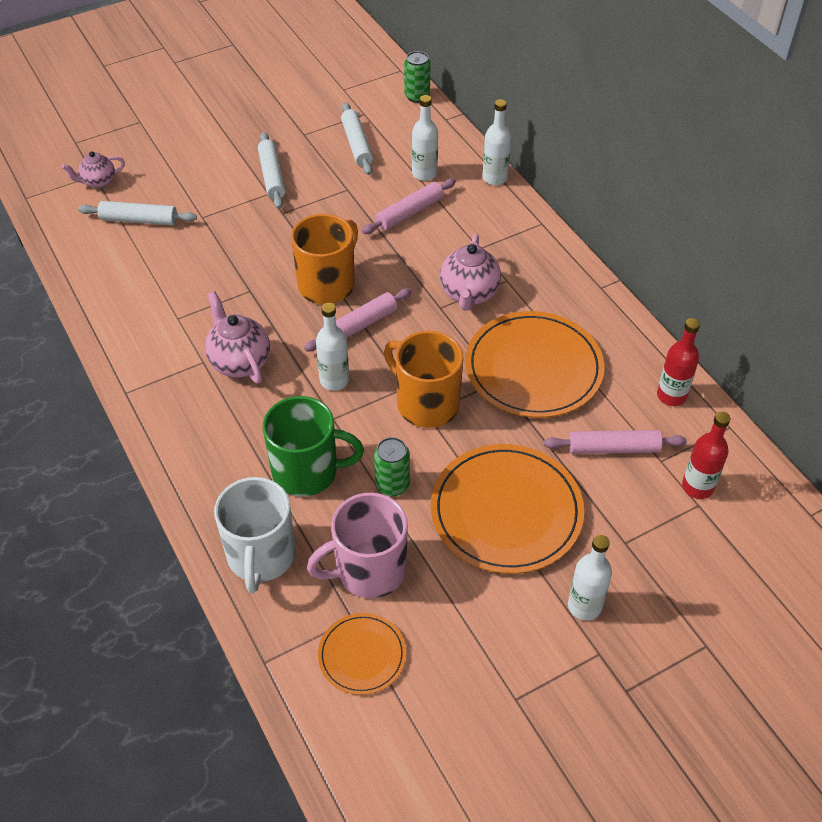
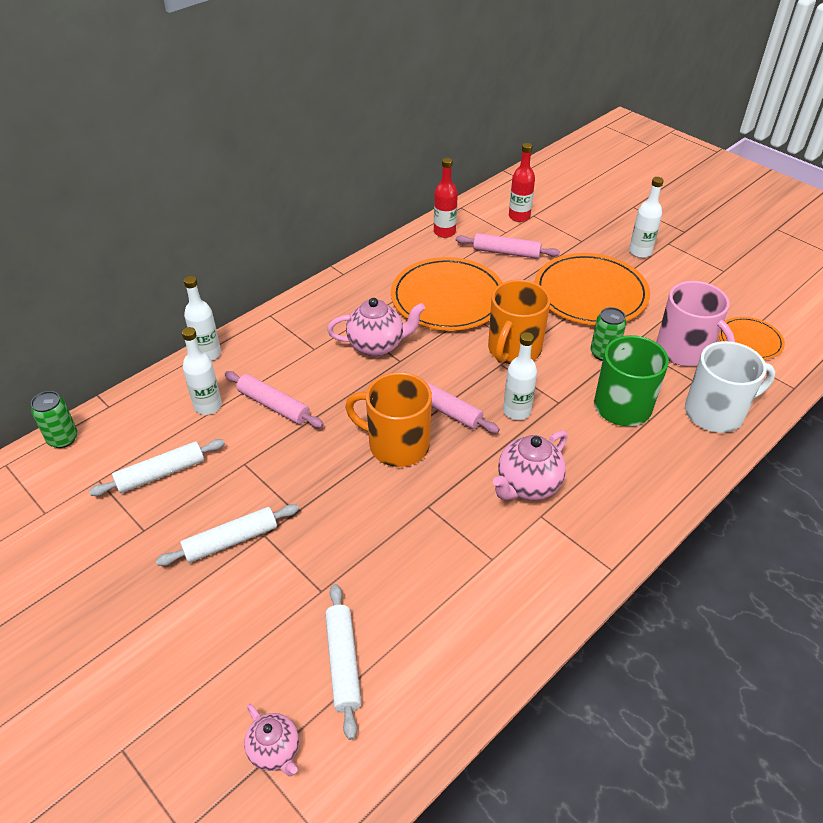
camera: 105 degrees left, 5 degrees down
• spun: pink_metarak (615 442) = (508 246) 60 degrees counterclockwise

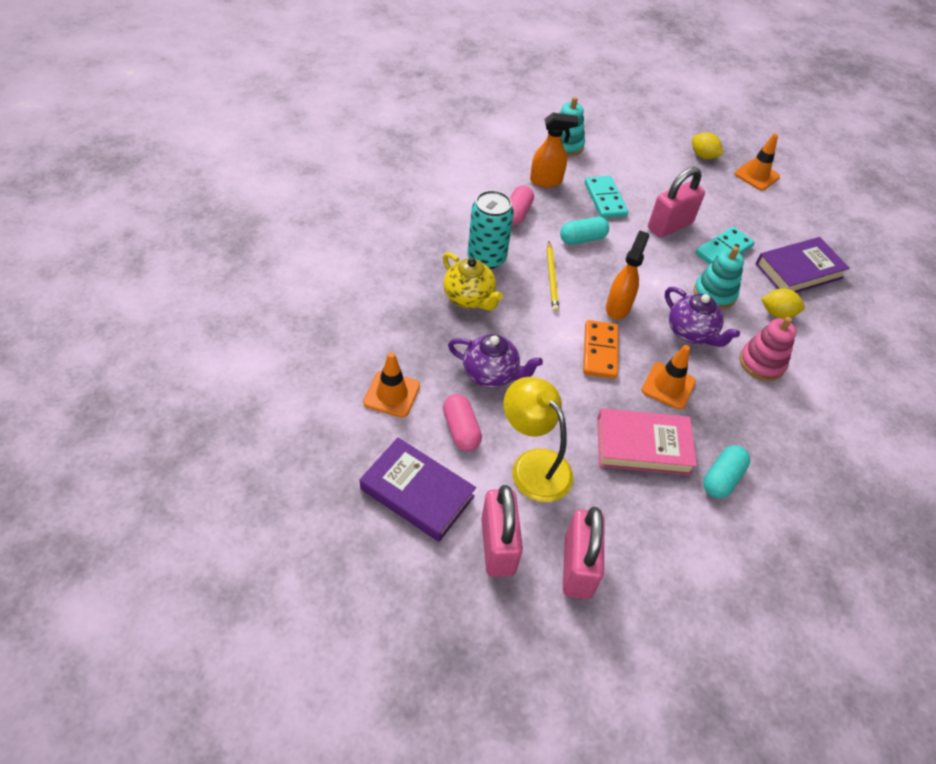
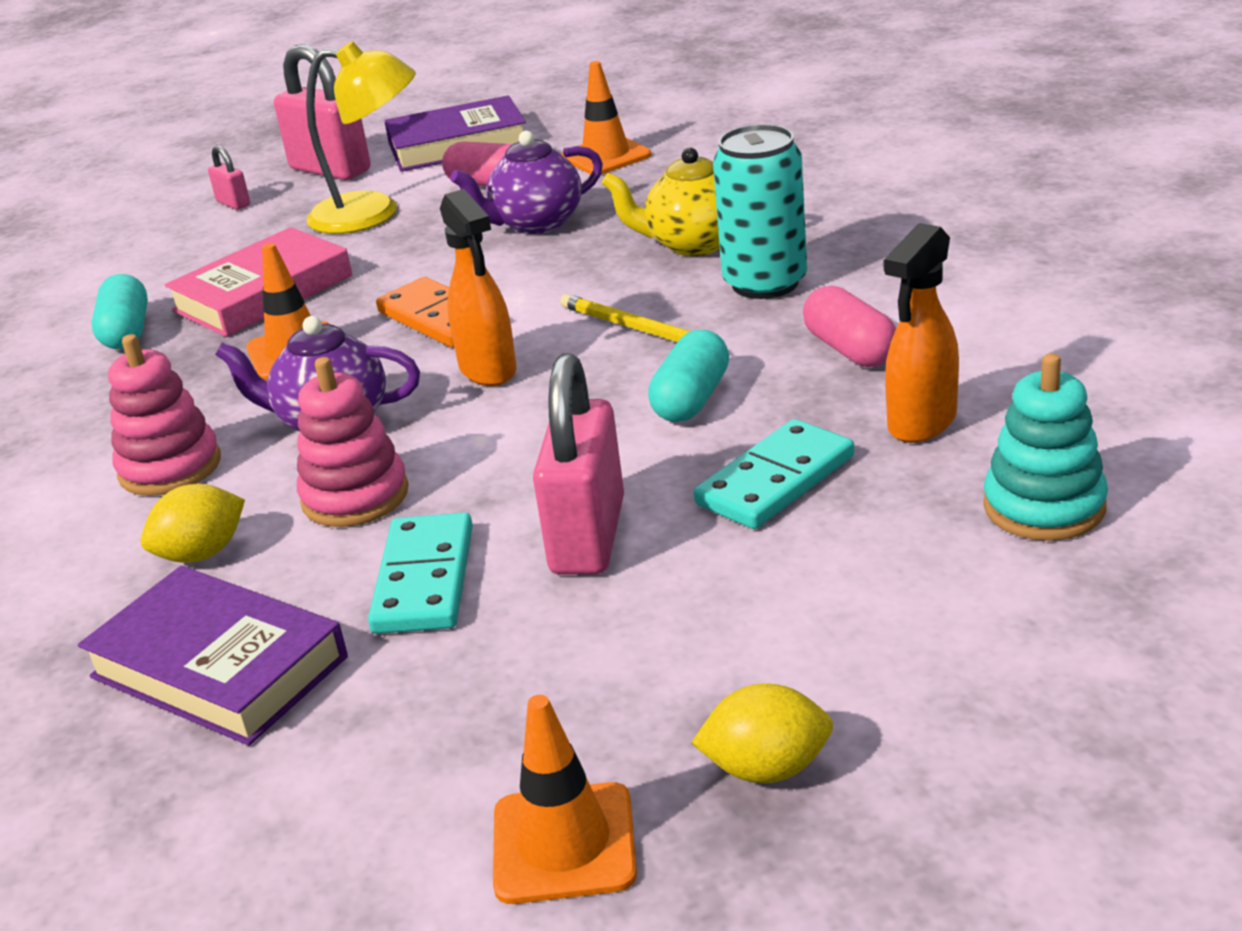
camera: 140 degrees right, 20 degrees down
• colour: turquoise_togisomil (719 278) to pink_togisomil (353 442)
• spun: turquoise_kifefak (606 197) = (774 474) 75 degrees counterclockwise
• spun: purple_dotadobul (802 265) = (213 656) 75 degrees counterclockwise
• size: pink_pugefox (583 553) = (229 177) x0.47

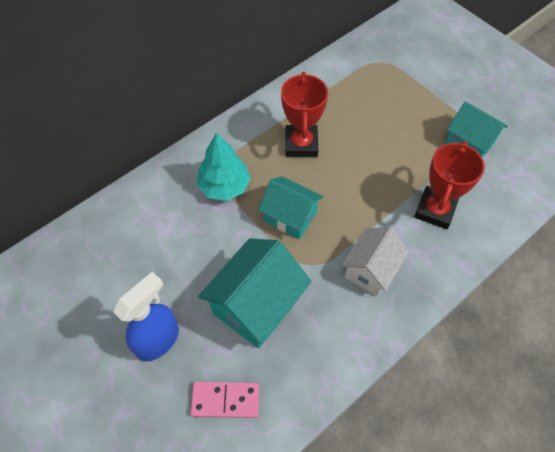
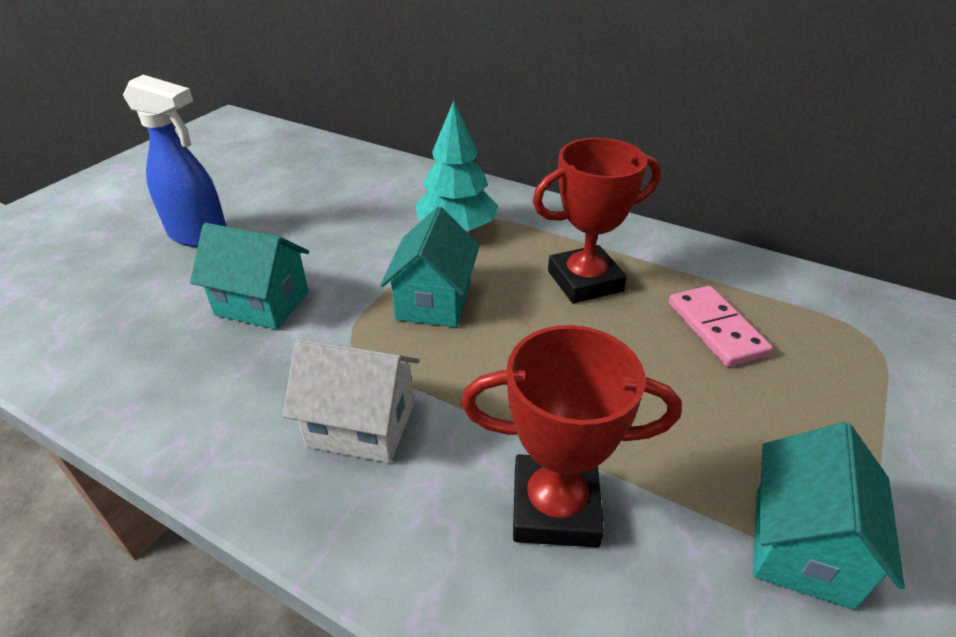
camera: 70 degrees right, 20 degrees down
• relocated: pink_kifefak (225 400) to (721 326)
• size: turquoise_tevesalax (254 293) = (249 276) x0.66

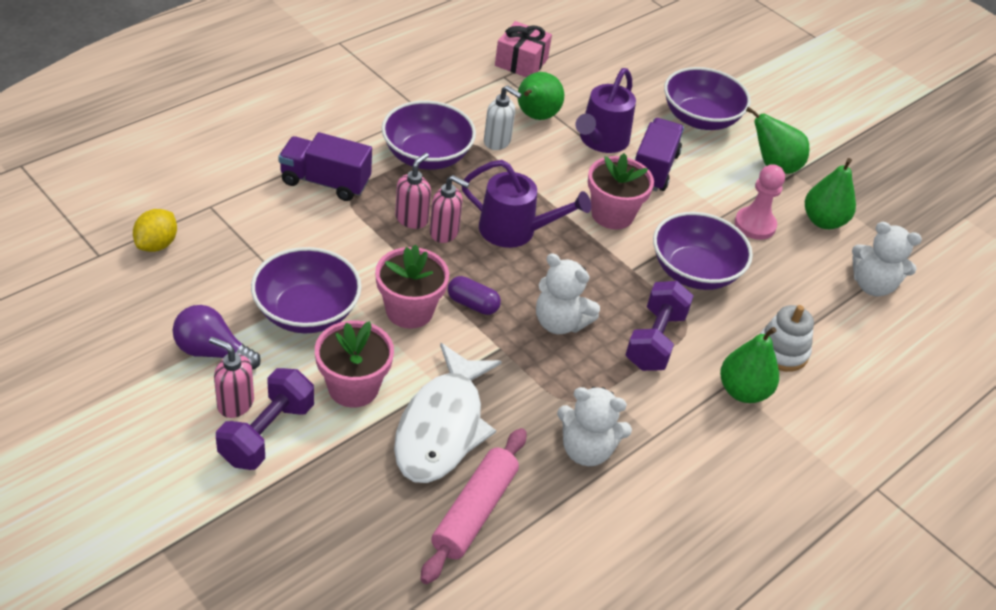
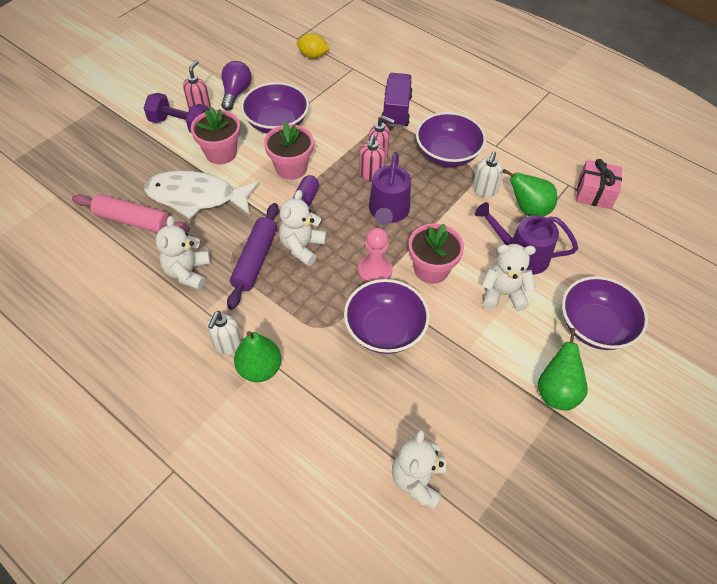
camera: 85 degrees right, 10 degrees up
• missing: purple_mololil (659 326)
• missing: white_togisomil (787 338)
• missing: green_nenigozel (830 193)
• appeared: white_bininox (224 333)
• appeared: purple_metarak (253 256)
• relocated: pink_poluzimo (760 202) to (375 255)
• exchanged: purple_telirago (659 154) to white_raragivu (508 277)

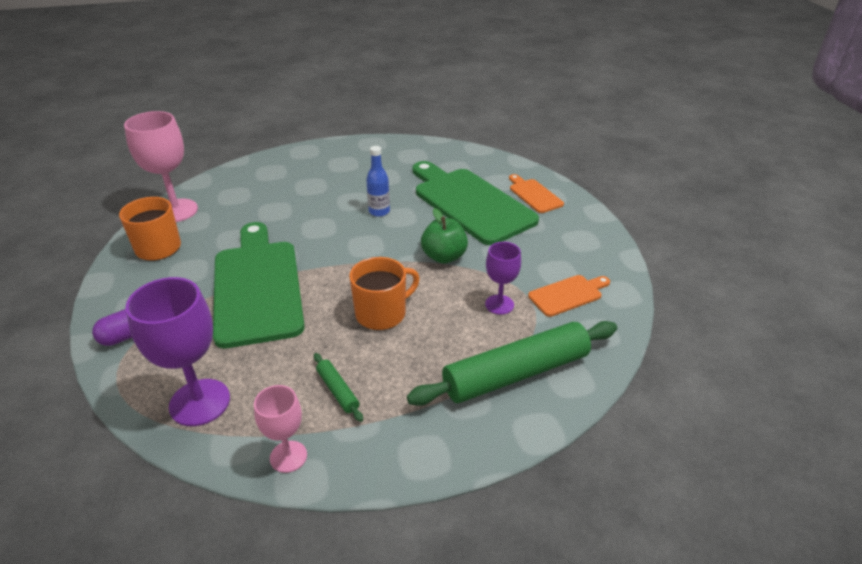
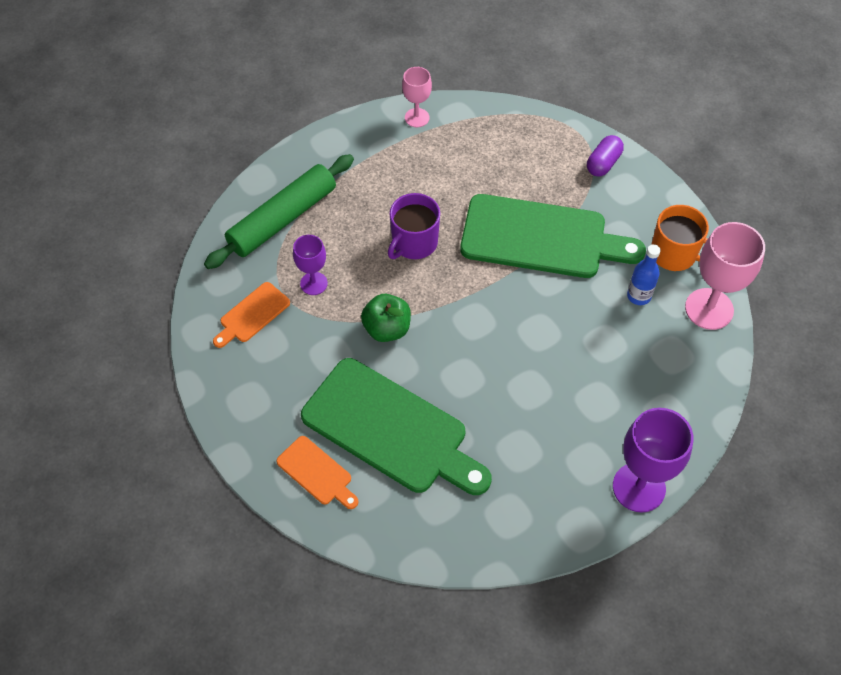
camera: 160 degrees right, 20 degrees up
• missing: green_metarak (338 387)
• relocated: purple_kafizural (177 351) to (653 460)
• relocated: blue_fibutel (378 181) to (644 274)
• colour: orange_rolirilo (384 293) to purple_rolirilo (414 226)
• spun: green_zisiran (259 285) = (553 236) 45 degrees counterclockwise

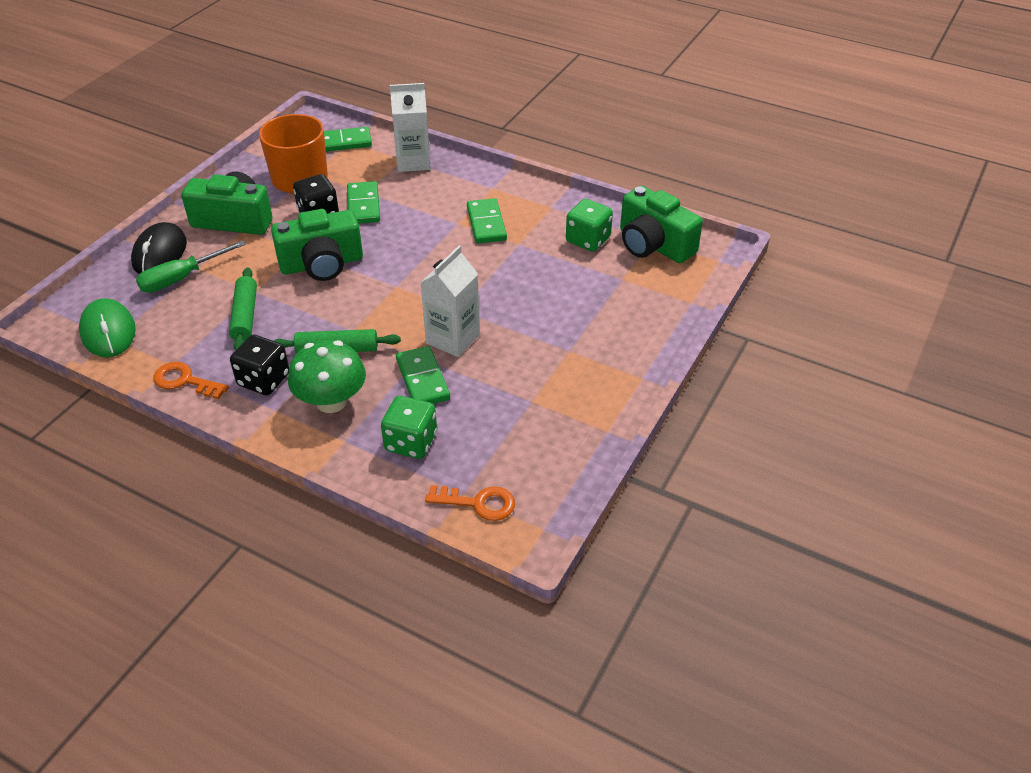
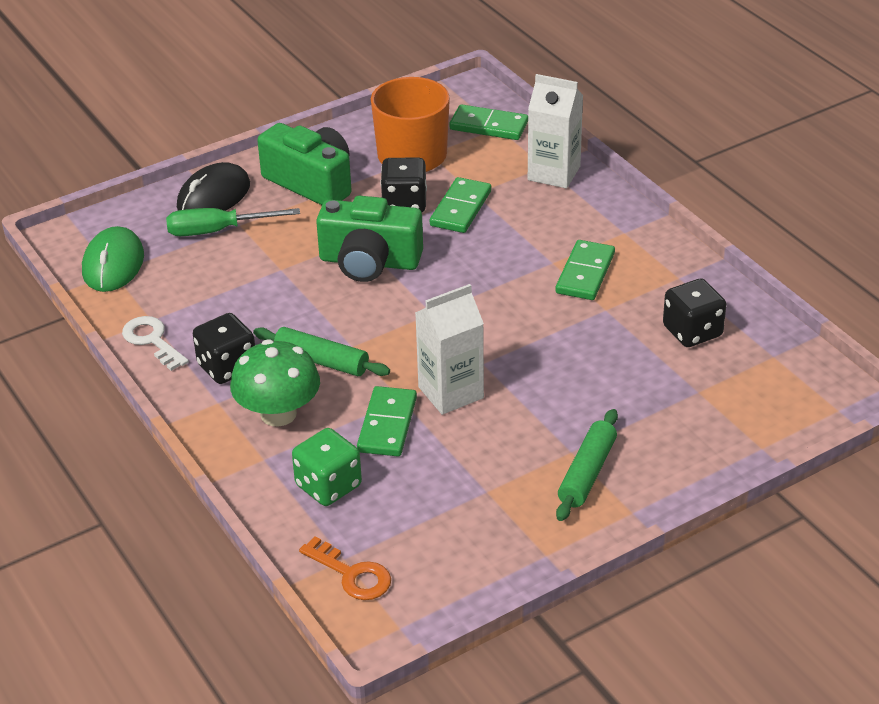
camera: 30 degrees right, 5 degrees down
• missing: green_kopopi (661 224)
• relocated: green_metarak (243 309) to (587 465)
• colour: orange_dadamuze (191 380) to white_dadamuze (155 343)
• colour: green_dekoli (589 225) to black_dekoli (694 312)

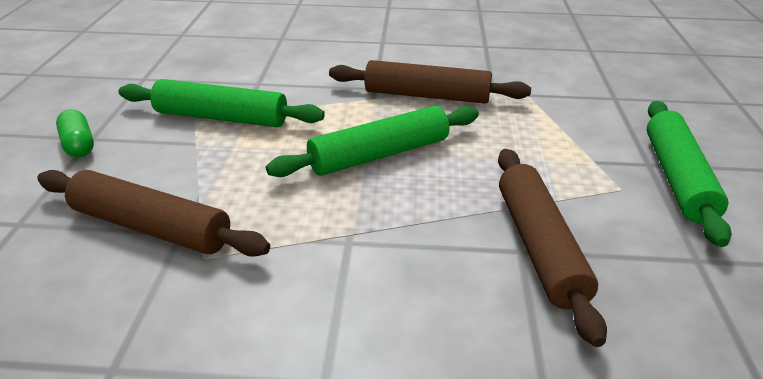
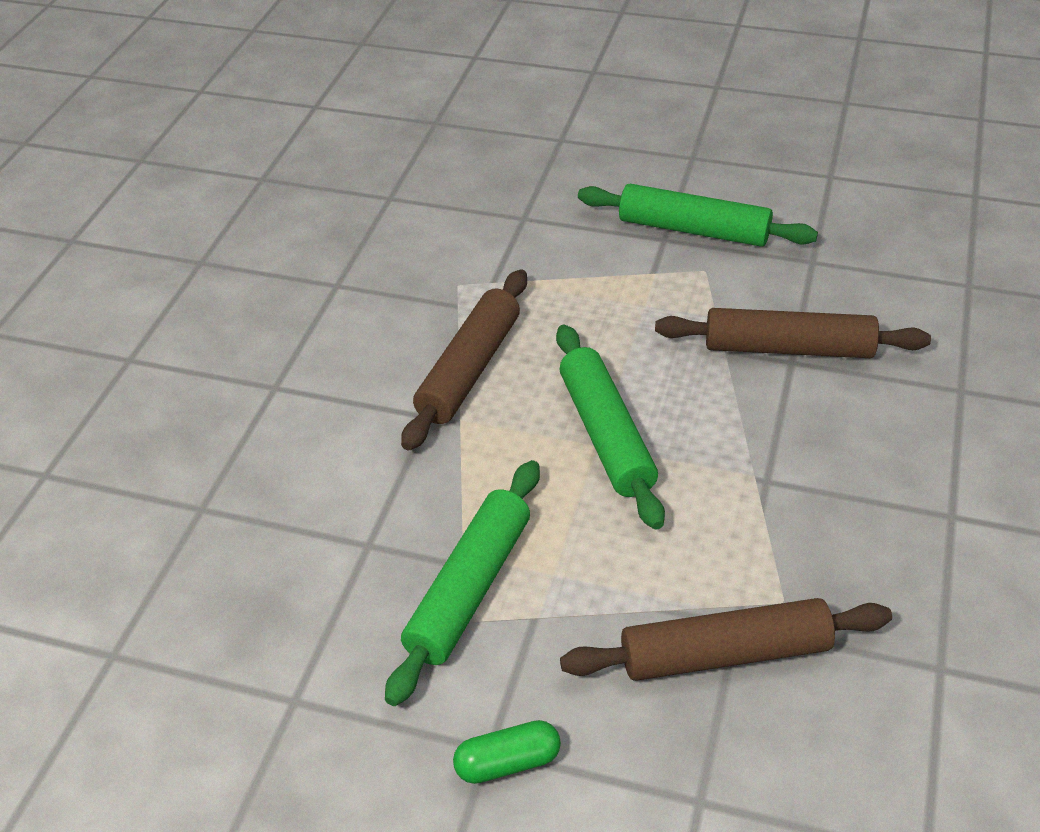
camera: 75 degrees left, 10 degrees up
• spun: brown_metarak (153 213) = (726 639) 45 degrees clockwise

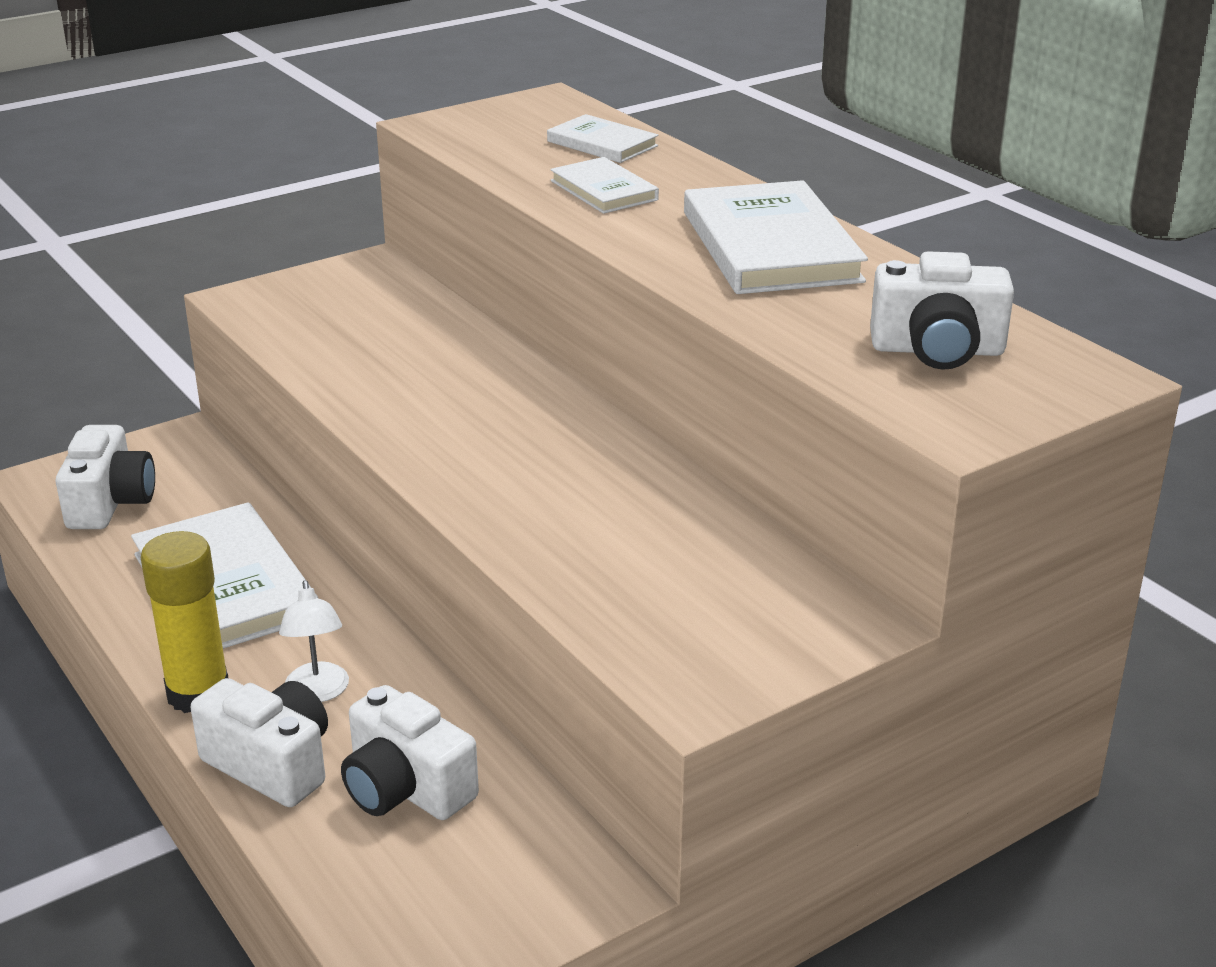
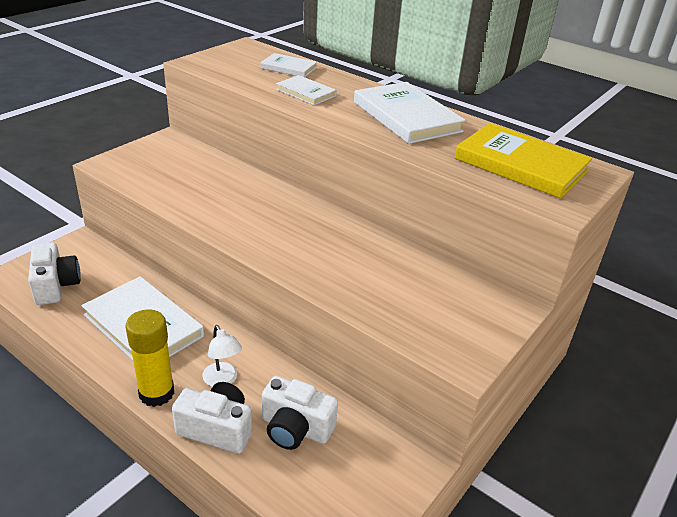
camera: 20 degrees left, 5 degrees up
• exchanged: white_kopopi (942 310) to yellow_dotadobul (523 160)

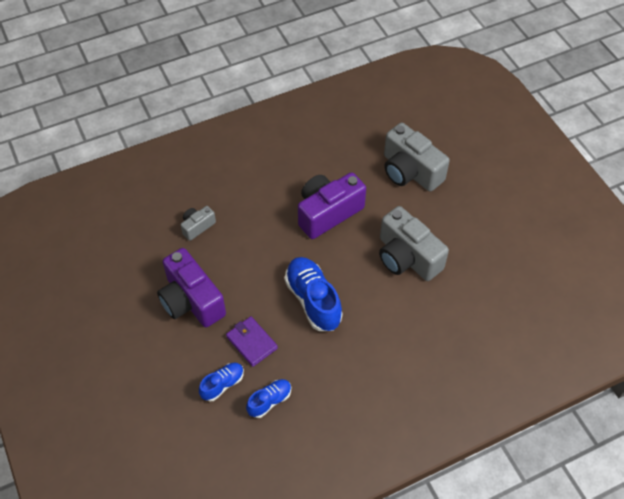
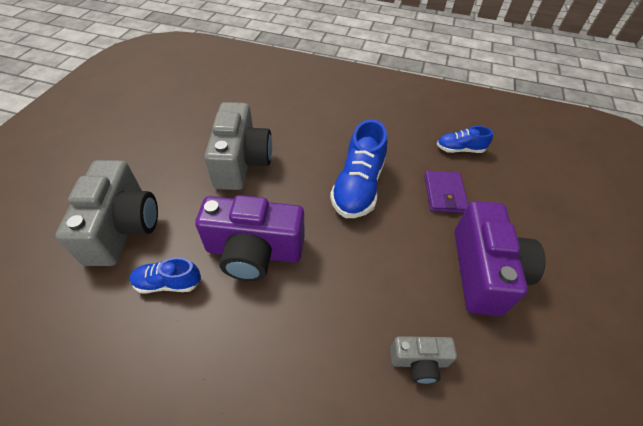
camera: 140 degrees left, 5 degrees down
• relocated: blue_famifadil (221 382) to (165 275)

